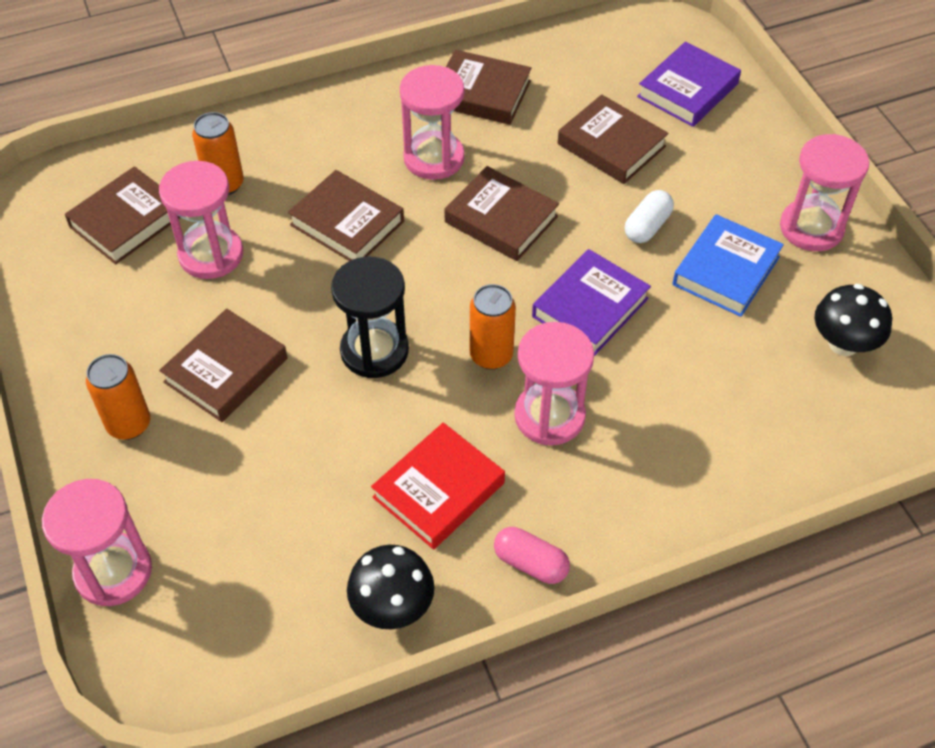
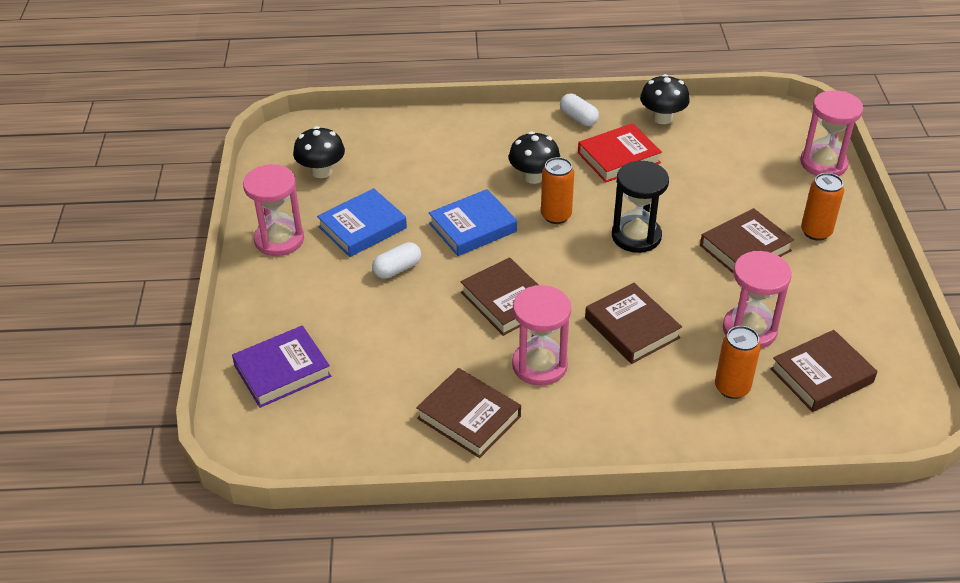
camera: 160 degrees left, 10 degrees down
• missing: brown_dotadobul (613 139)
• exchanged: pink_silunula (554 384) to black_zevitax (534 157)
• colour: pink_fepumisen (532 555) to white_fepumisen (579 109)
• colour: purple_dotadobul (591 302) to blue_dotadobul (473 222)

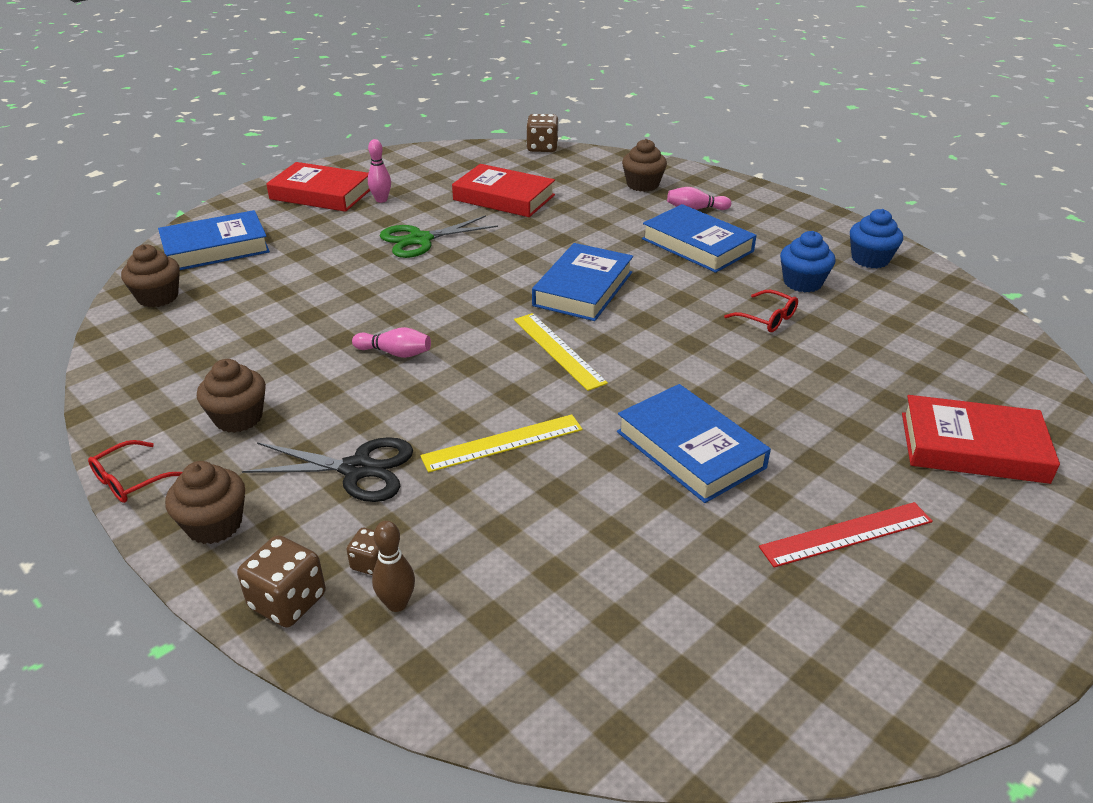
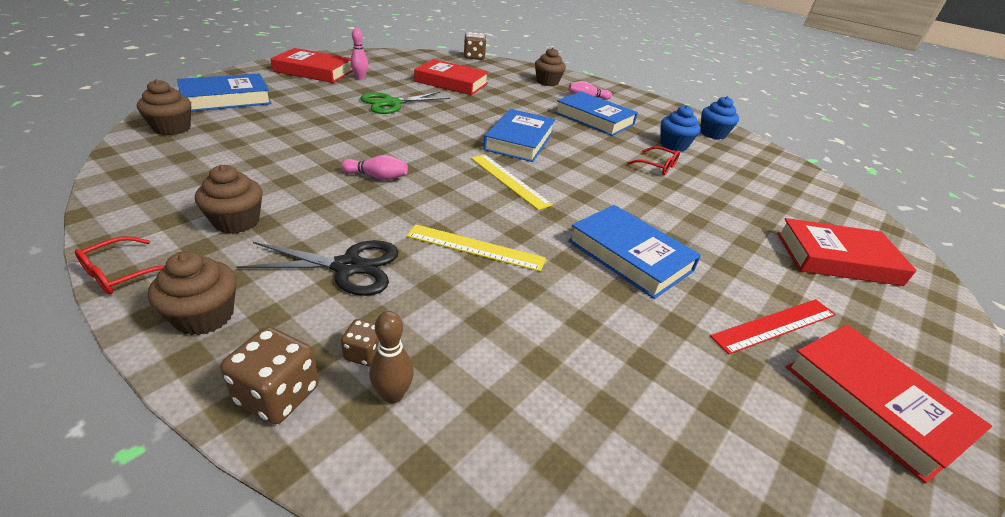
camera: 10 degrees left, 0 degrees up
• appeared: red_dotadobul (889 404)
• spun: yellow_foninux (501 443) = (476 248) 45 degrees clockwise

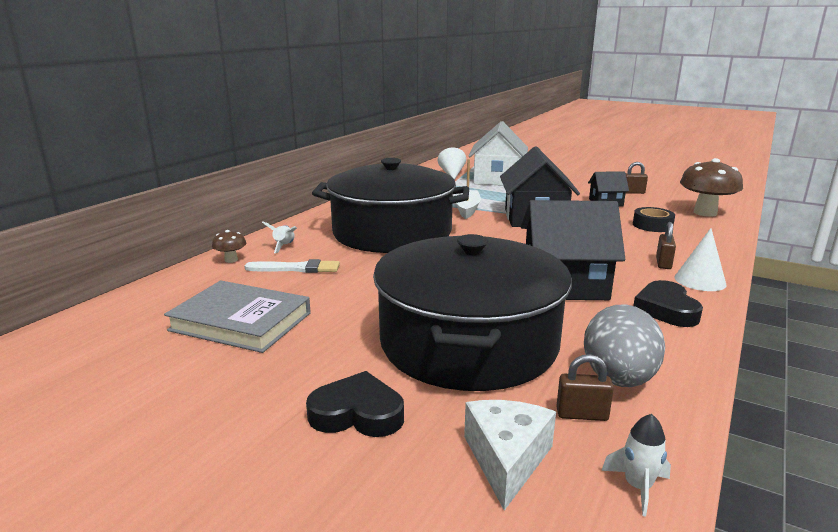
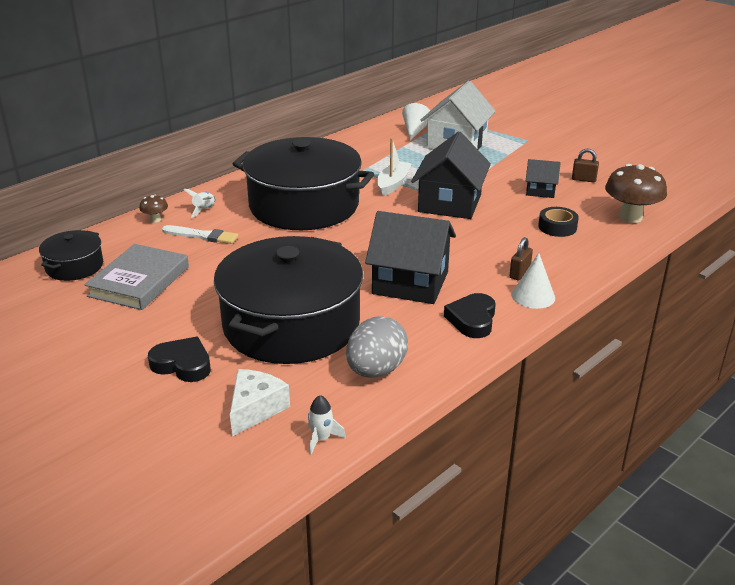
camera: 15 degrees right, 10 degrees up
• missing: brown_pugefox (585 387)
• appeared: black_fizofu (71 255)
• spun: grey_dotadobul (237 316) = (136 277) 75 degrees clockwise

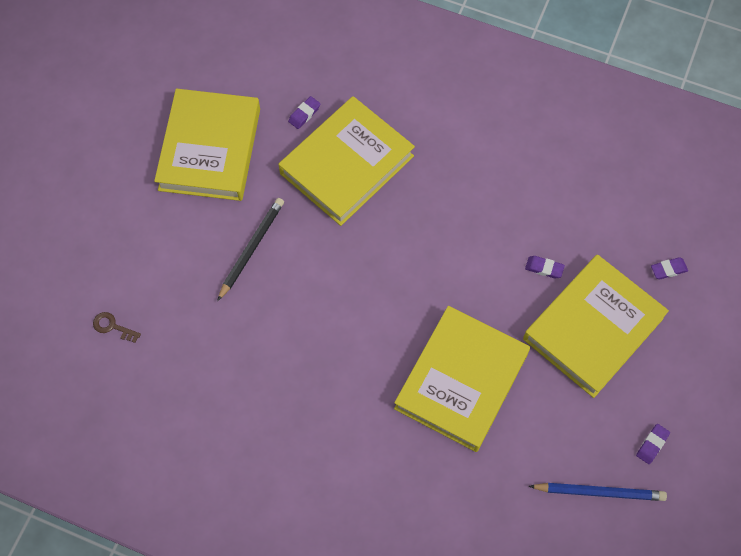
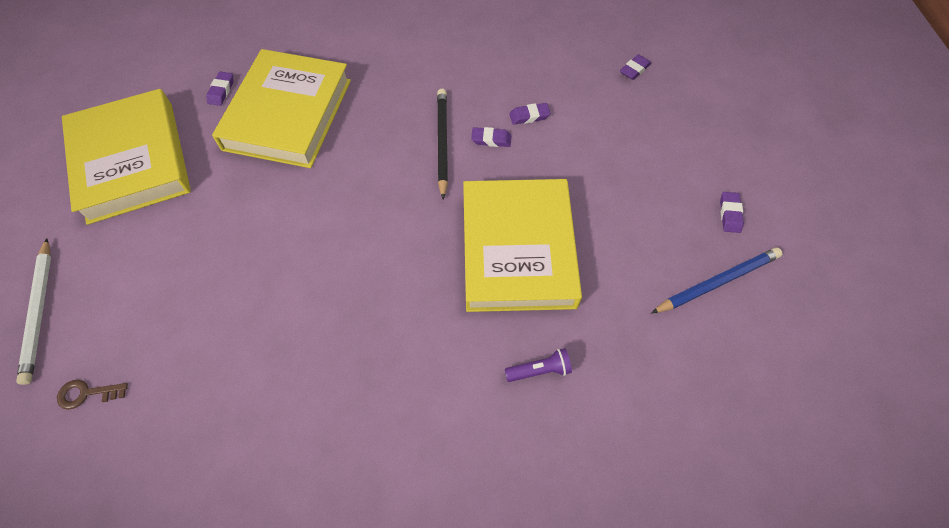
camera: 30 degrees left, 5 degrees down
• missing: yellow_dotadobul (596 326)
• appeared: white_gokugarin (33 311)
• appeared: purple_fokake (491 137)
• appeared: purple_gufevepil (538 365)
• relocated: black_gokugarin (250 249) to (442 144)

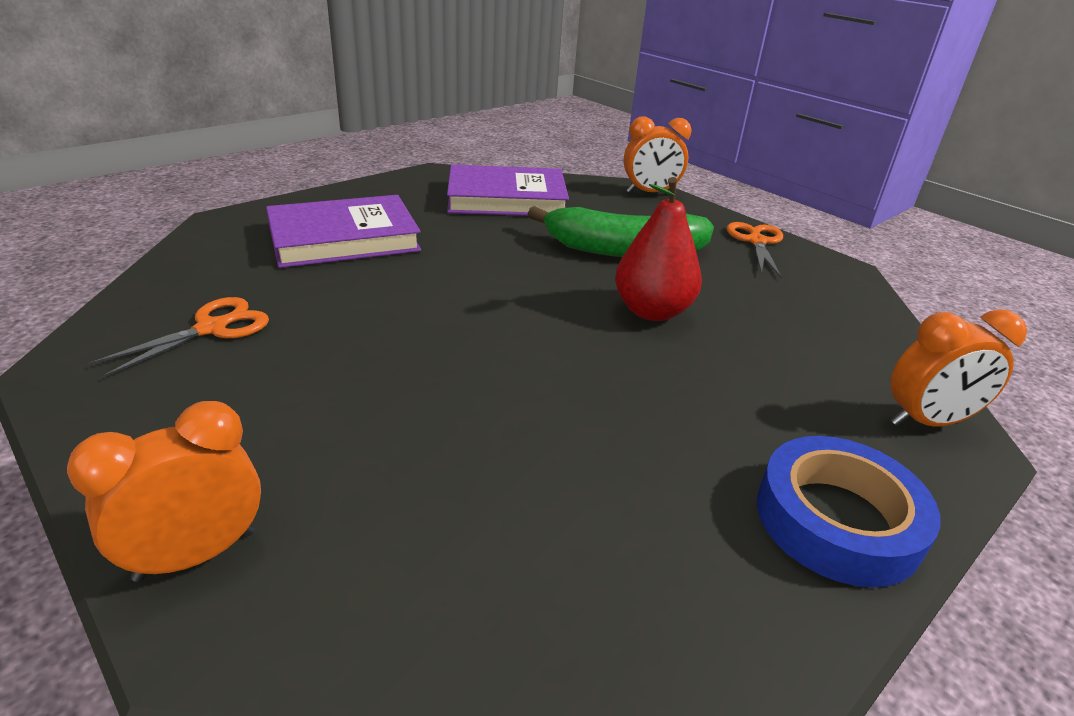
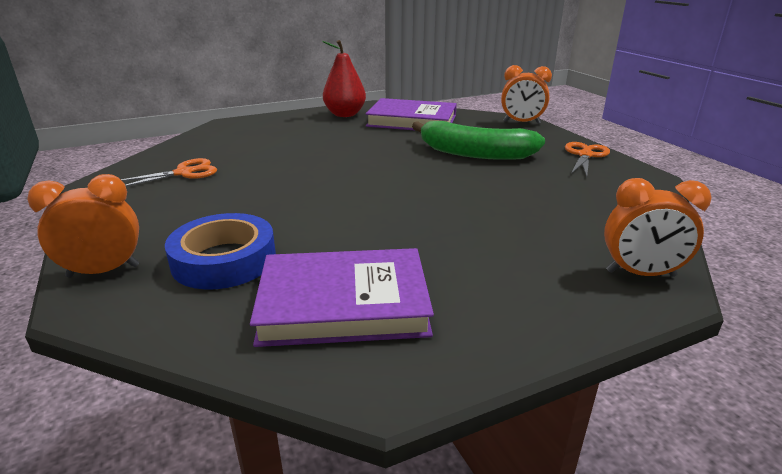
camera: 20 degrees right, 5 degrees down
• relocated: purple_dotadobul (343 231) to (342 297)
• relocated: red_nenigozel (658 249) to (344 78)
• relocated: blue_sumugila (849 511) to (220 251)

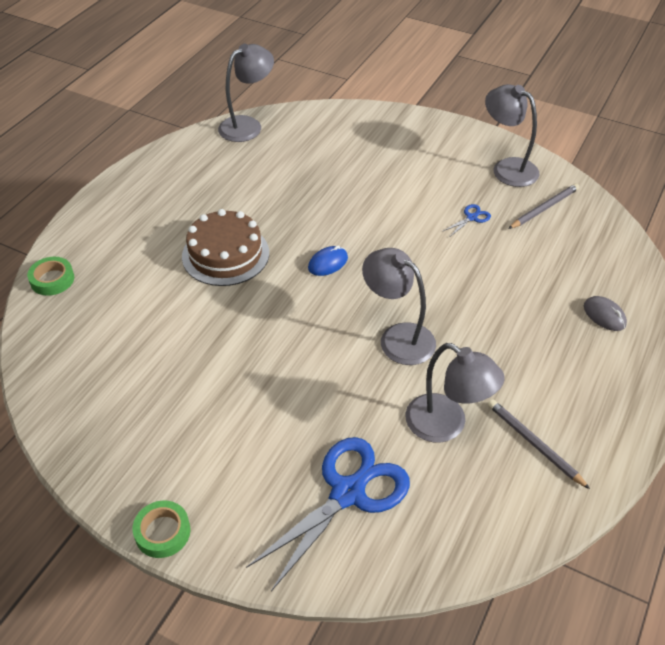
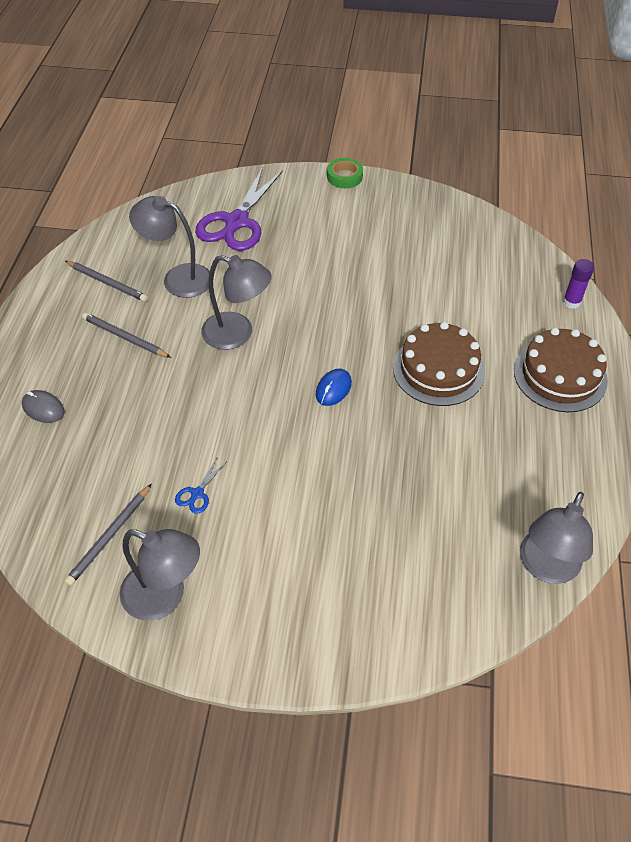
camera: 160 degrees right, 5 degrees up
• appeared: grey_gokugarin (126 335)
• appeared: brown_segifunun (561 370)
• exchanged: green_sumugila (50 276) to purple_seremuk (578 284)
• colour: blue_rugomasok (328 514) to purple_rugomasok (239 209)

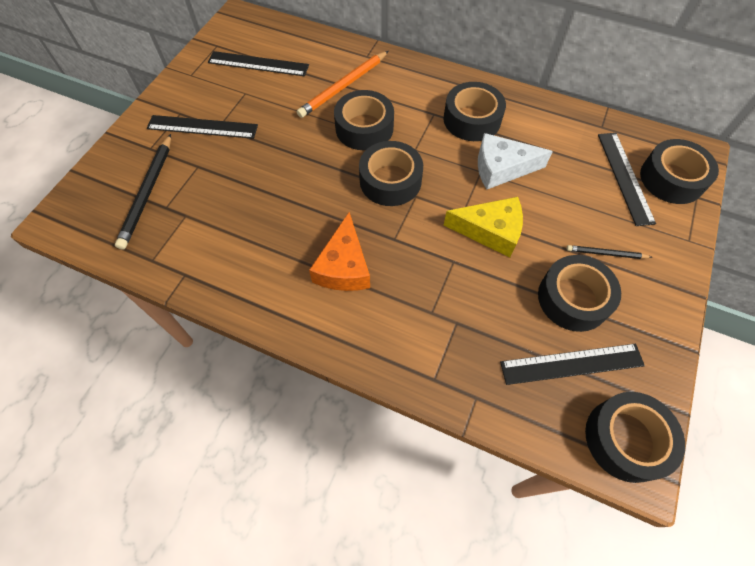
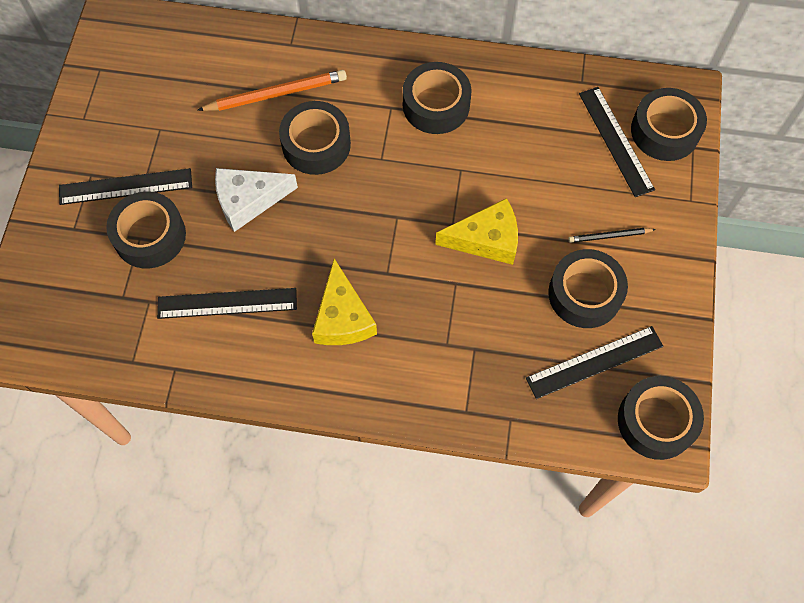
camera: 15 degrees left, 5 degrees up
• missing: black_gokugarin (143 192)
• relocated: black_foninux (258 63) to (227 303)
• relocated: black_sumugila (391 173) to (146 230)
• relocated: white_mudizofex (515 161) to (256 200)
• colour: orange_mudizofex (339 251) to yellow_mudizofex (344 302)
• spun: orange_gokugarin (342 84) = (272 90) 135 degrees counterclockwise

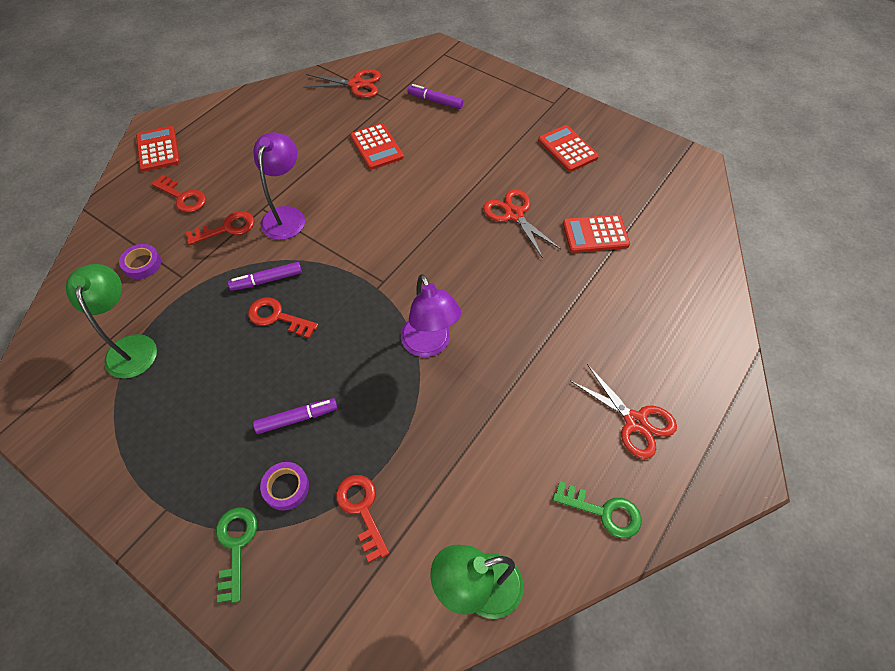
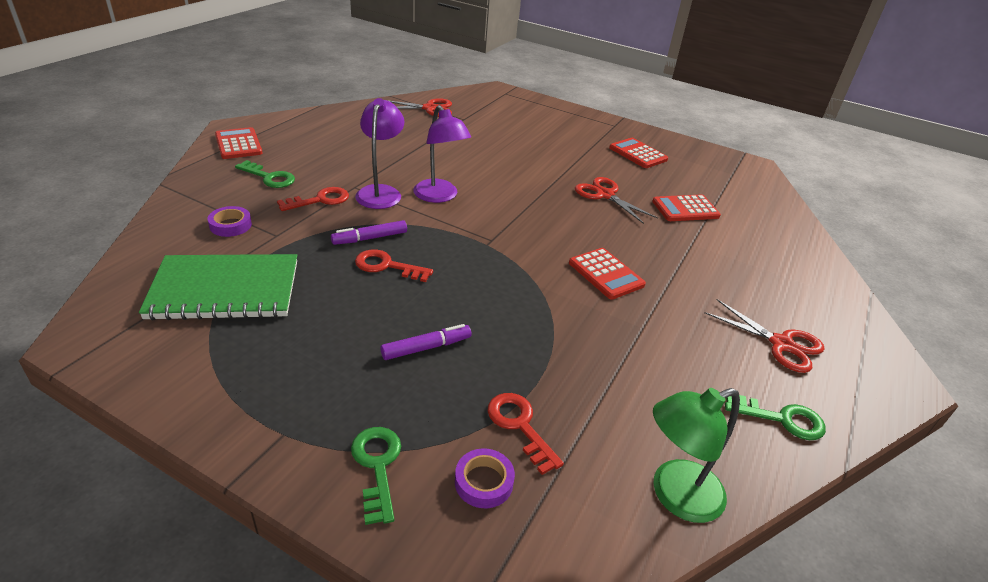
camera: 10 degrees left, 20 degrees down
• missing: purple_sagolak (435 96)
• relocated: purple_sumugila (284 486) to (485 478)
• relocated: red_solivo (377 146) to (607 273)
• relocated: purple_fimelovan (431 315) to (442 154)
• exchanged: green_fimelovan (111 321) to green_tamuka (218 287)
• colour: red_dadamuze (178 194) to green_dadamuze (265 174)

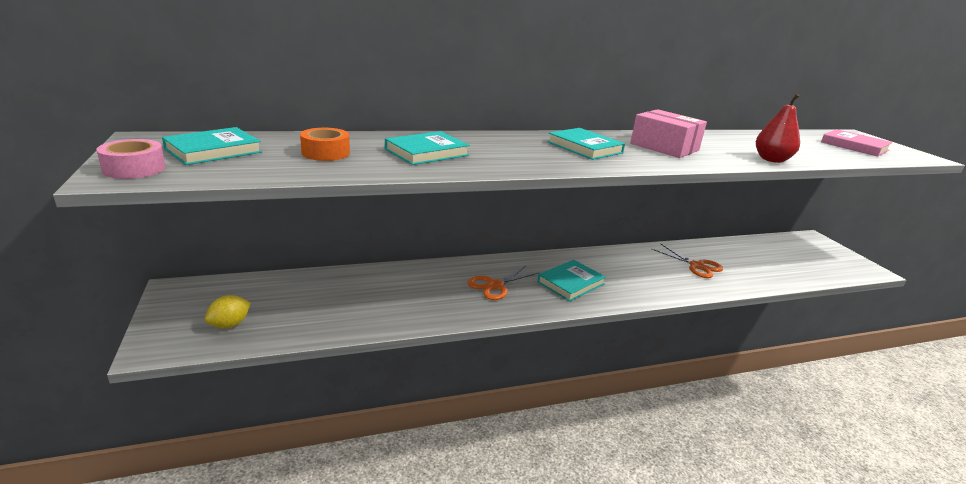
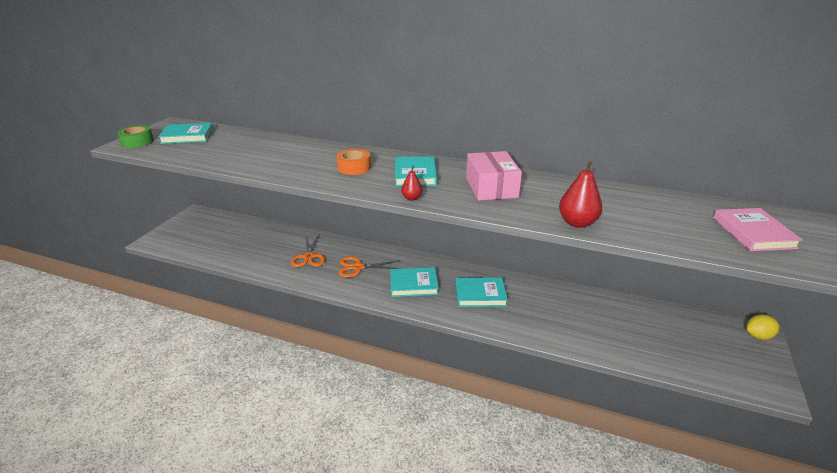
camera: 40 degrees right, 5 degrees up
• appeared: red_nenigozel (412 183)
• relocated: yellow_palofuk (227 311) to (763 327)
• relocated: orange_sumugila (325 144) to (354 162)
• relocated: turquoise_dotadobul (427 148) to (482 292)
• relocated: orange_rugomasok (687 261) to (308 250)
• colour: pink_sumugila (131 159) to green_sumugila (135 136)

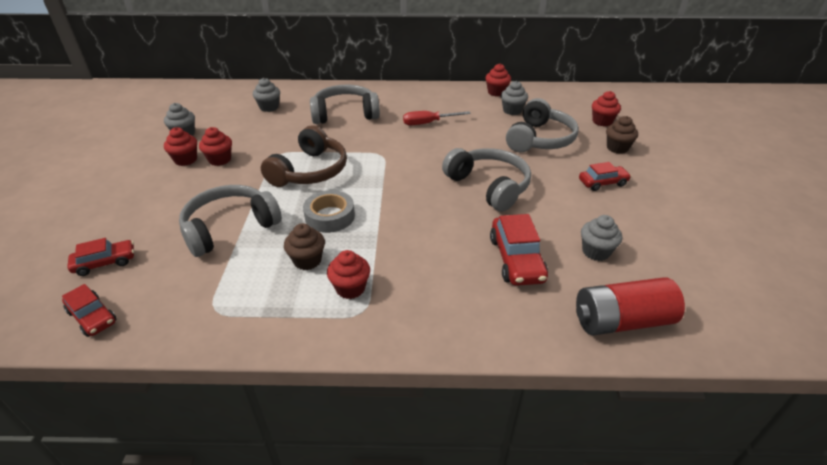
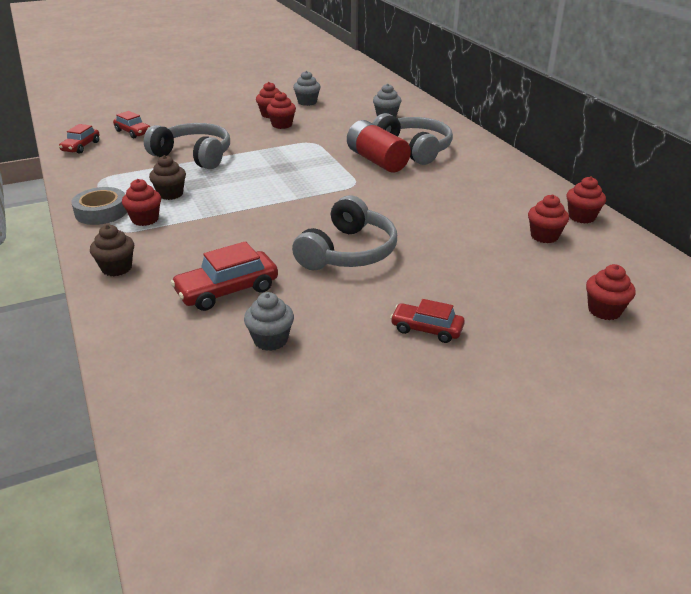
camera: 65 degrees right, 5 degrees down
• missing: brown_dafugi (304 156)
• missing: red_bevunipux (437 118)
• missing: grey_dafugi (542 125)
• relocated: grey_sumugila (329 211) to (99 206)
• relocated: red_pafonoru (630 306) to (379 146)
• relocated: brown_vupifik (622 135) to (112 250)
• colour: grey_vupifik (514 98) to red_vupifik (548 219)
• spun: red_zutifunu (605 176) = (427 321) 150 degrees clockwise

